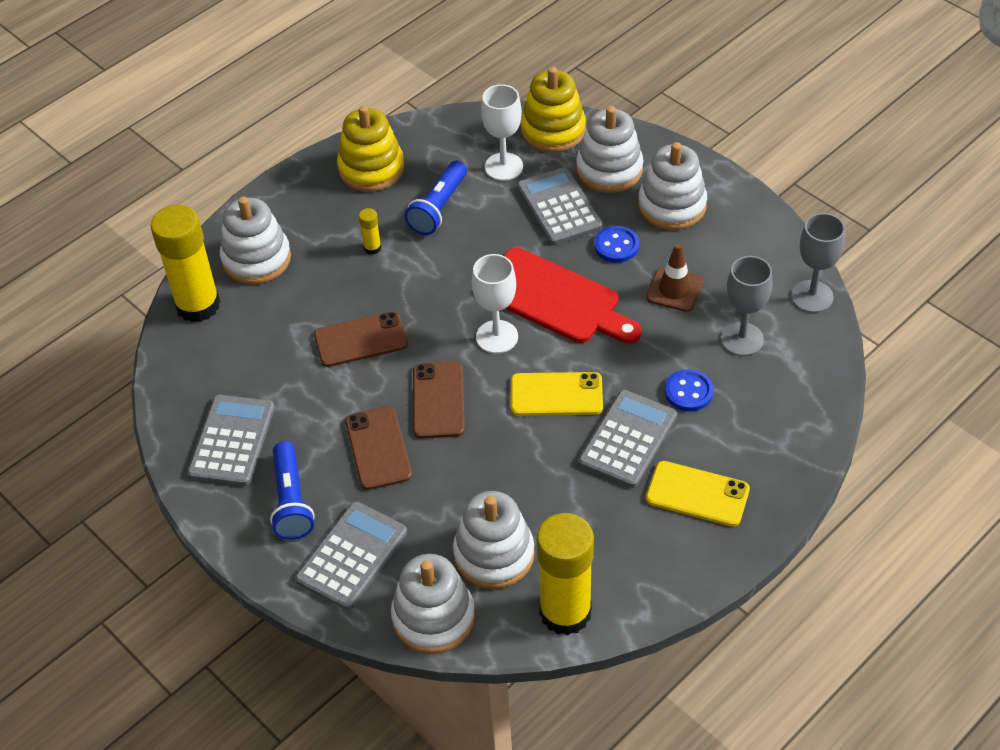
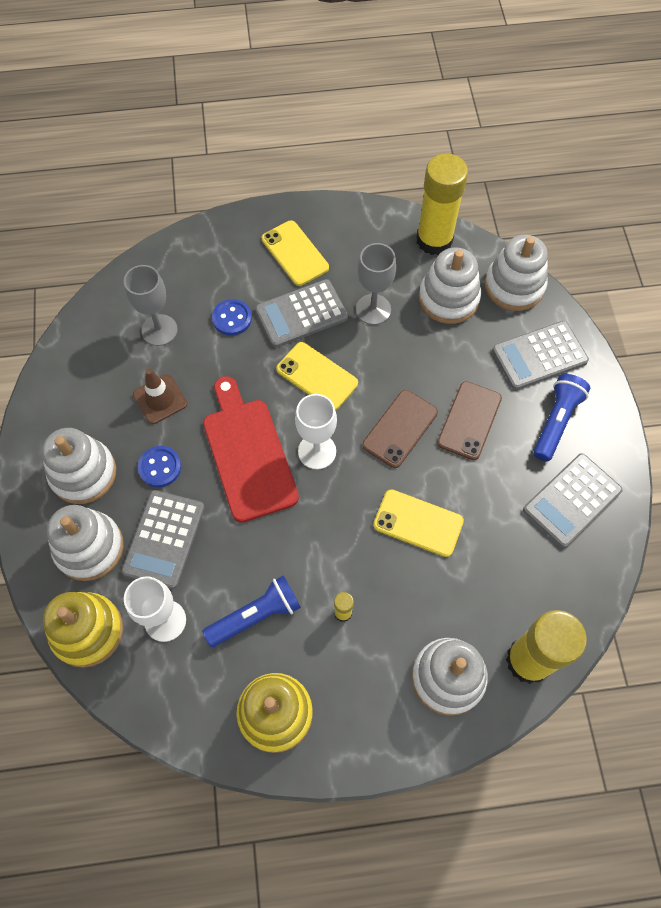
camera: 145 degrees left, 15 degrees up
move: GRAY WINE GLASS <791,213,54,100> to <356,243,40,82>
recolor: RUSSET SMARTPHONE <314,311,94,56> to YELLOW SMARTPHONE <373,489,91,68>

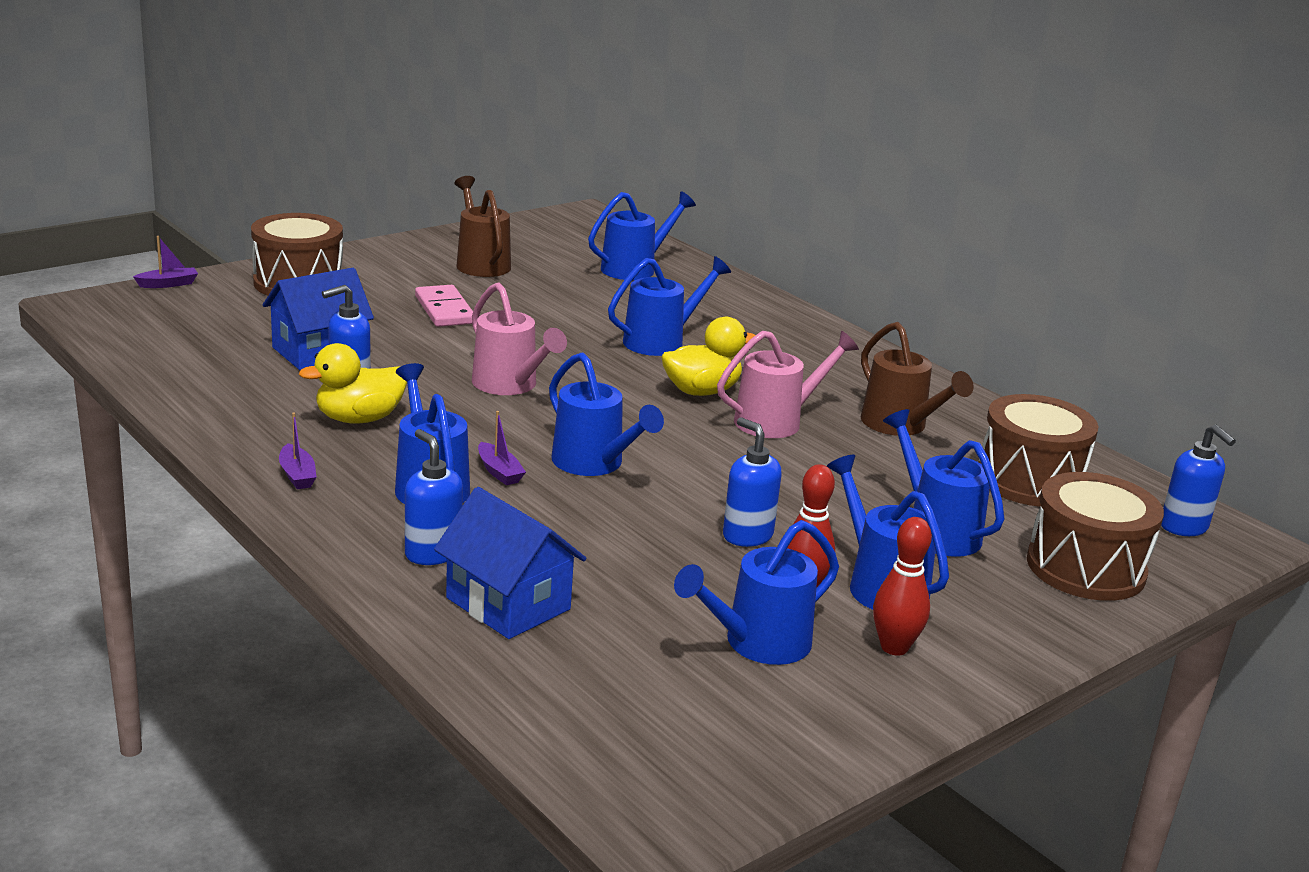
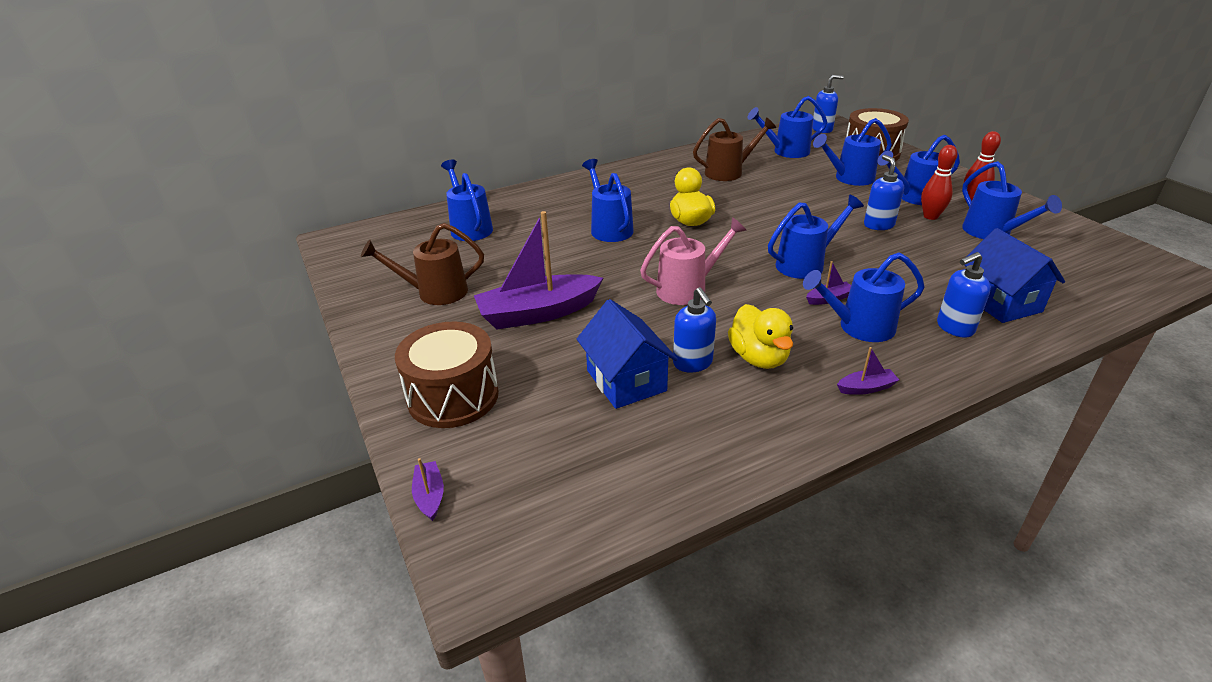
camera: 75 degrees left, 10 degrees up
delete: PINK SPRINKLING CAN <717,331,142,107>
replace: PINK DOMINO PIECE <415,285,58,42> to PURPLE TOY BOAT <474,211,129,119>; RUSSET TOY DRUM <978,394,120,113> to ROYAL BLUE SPRINKLING CAN <747,96,80,62>
rotate: ROYAL BLUE TOY HOUSE <434,487,152,152> = <964,228,101,95> 75 degrees counterclockwise; ROYAL BLUE SOAP DISPENSER <723,417,59,130> = <864,155,40,75> 105 degrees clockwise

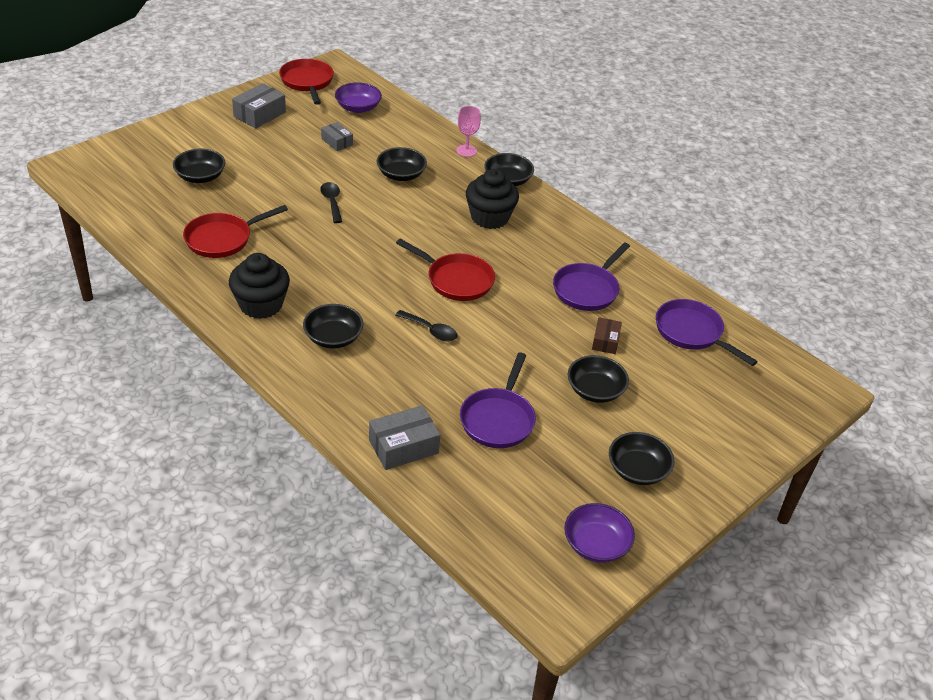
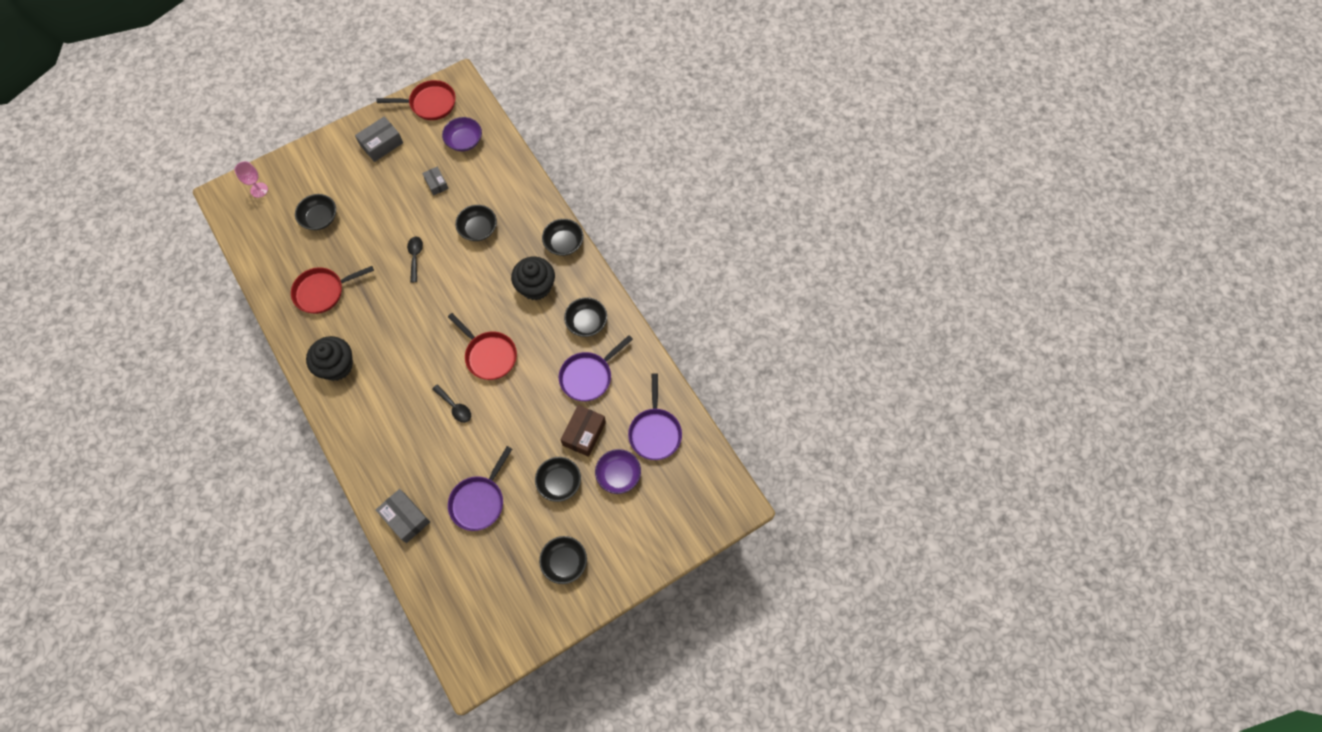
camera: 15 degrees right, 25 degrees up
move: EBONY SERVING BOWL <303,304,60,45> to <564,297,43,40>; PINK WINE GLASS <456,106,25,51> to <234,161,34,37>; PURPLE SERVING BOWL <564,503,71,60> to <595,449,46,45>
rotate: CRIMSON SKILLET <279,59,55,46> = <376,80,80,40> 90 degrees clockwise; GRAY PARCEL <369,405,71,65> = <376,489,54,54> 60 degrees clockwise; PURPLE SKILLET <656,299,102,67> = <628,373,54,87> 150 degrees counterclockwise
resize: RUSSET PARCEL <592,317,30,37> = <560,405,46,52> x1.61

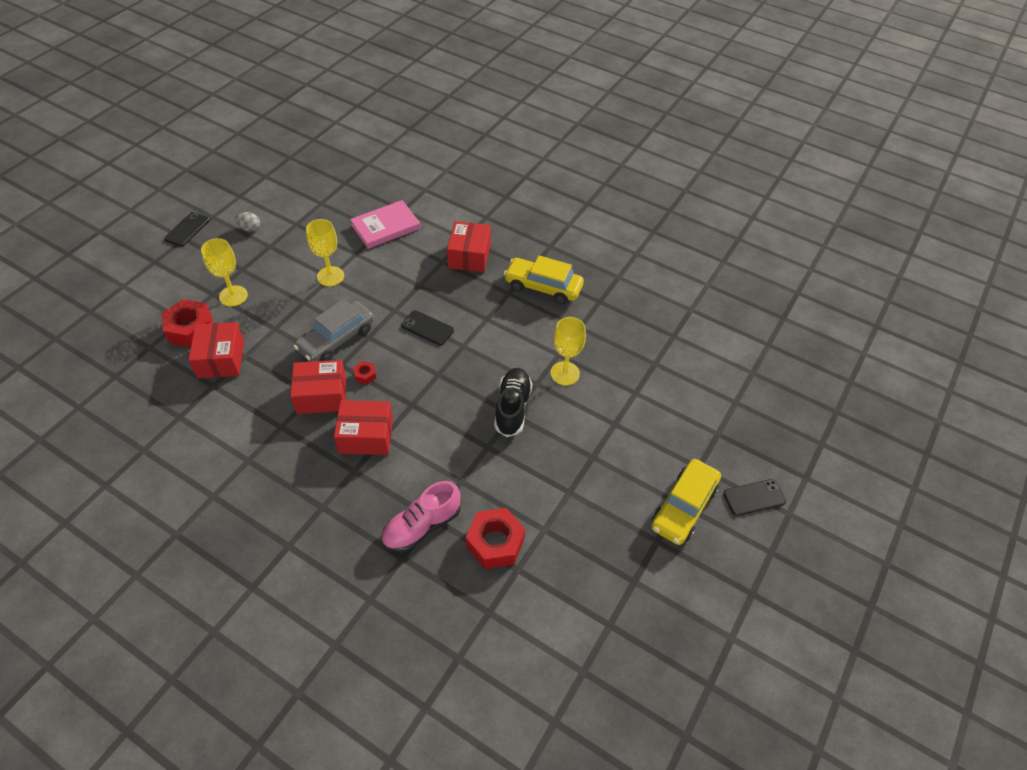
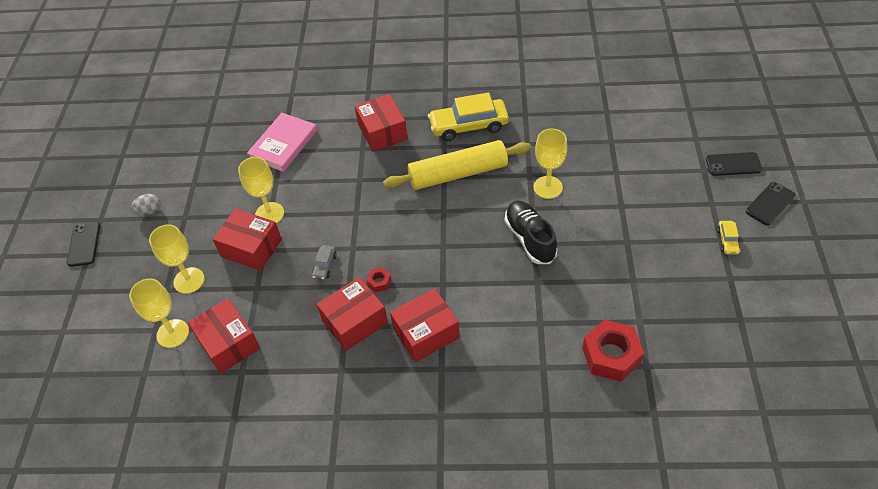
camera: 25 degrees left, 0 degrees up
delete: PINK SHOE <381,481,80,71>
insert: CRIMSON PARCEL <213,209,69,62>; YELLOW ROLLING PIN <383,140,148,50>
move: EBONY SMARTPHONE <401,310,53,35> to <706,152,56,24>
replace: CRIMSON HEX NUT <162,299,51,48> to YELLOW WINE GLASS <129,278,60,70>
resize: GRAY AUTOMOBILE <294,299,80,63> = <312,245,25,35> x0.45; YELLOW AUTOMOBILE <651,459,70,86> = <717,221,23,33> x0.45

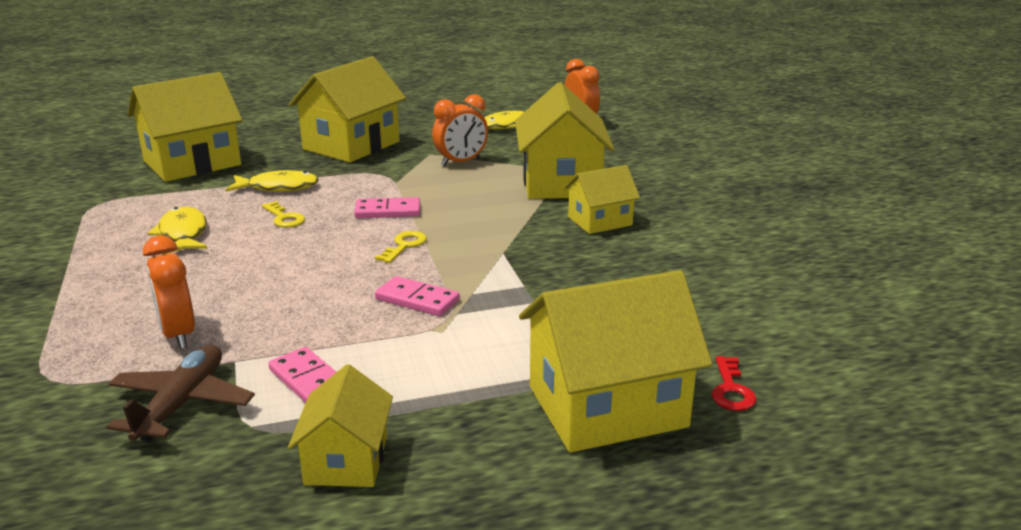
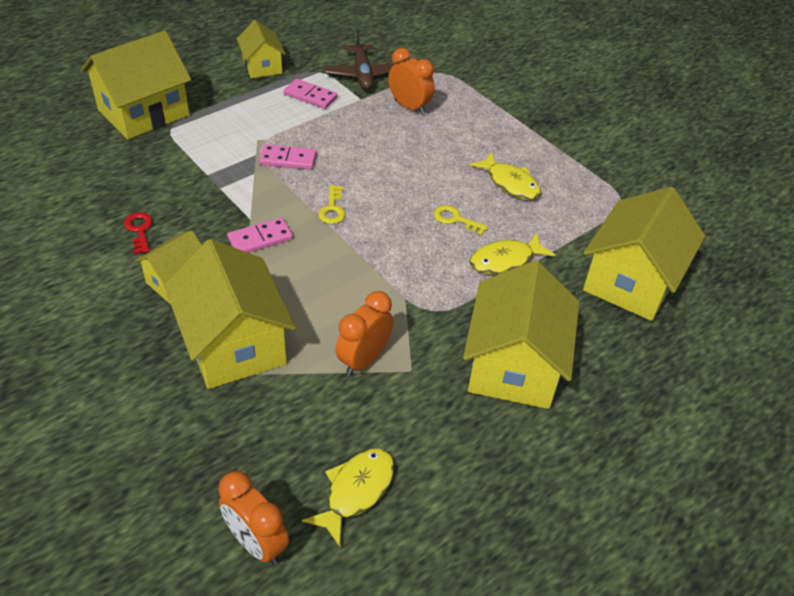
camera: 155 degrees right, 20 degrees up
move: PINK DOMINO PIECE <354,197,66,21> to <227,217,66,36>; CRIMSON KEY <712,356,45,55> to <124,212,29,42>

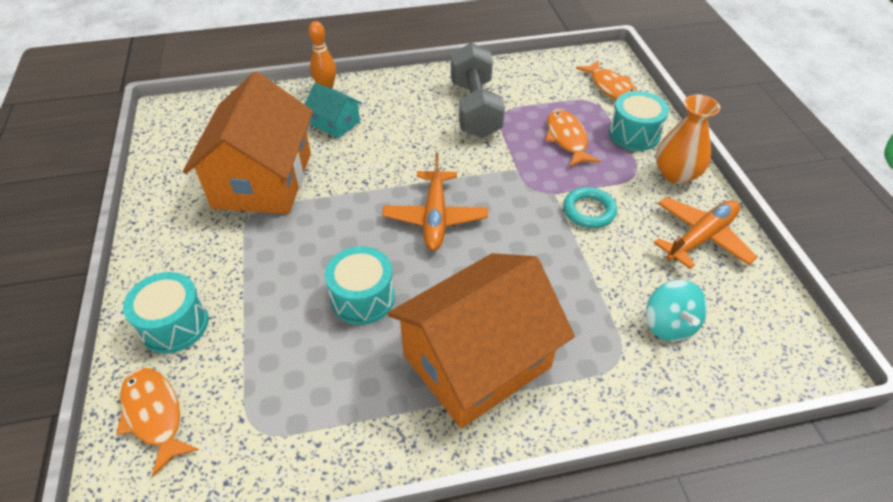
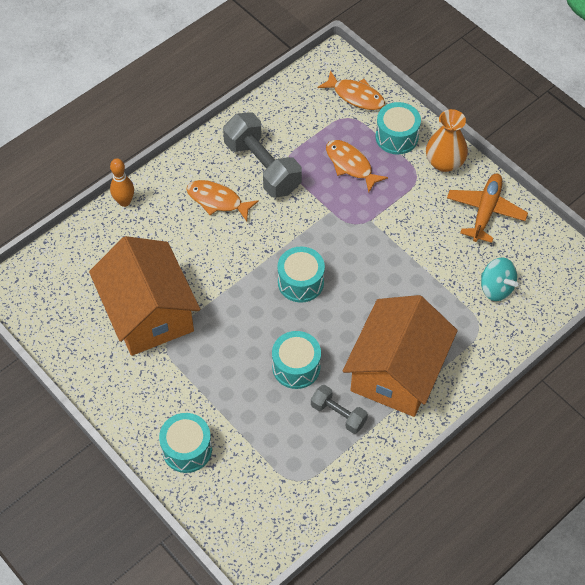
camera: 30 degrees left, 10 degrees up
delete: TEAL TOY HOUSE <305,83,57,55>; TEAL HOOP <563,187,54,41>
insert: GRAY HAND WEIGHT <311,385,57,49>
move: ORANGE-COLOURED FISH <117,367,82,109> to <186,180,73,41>
replace: ORANGE-COLOURED PLANE <382,153,106,98> to TEAL TOY DRUM <277,246,48,57>

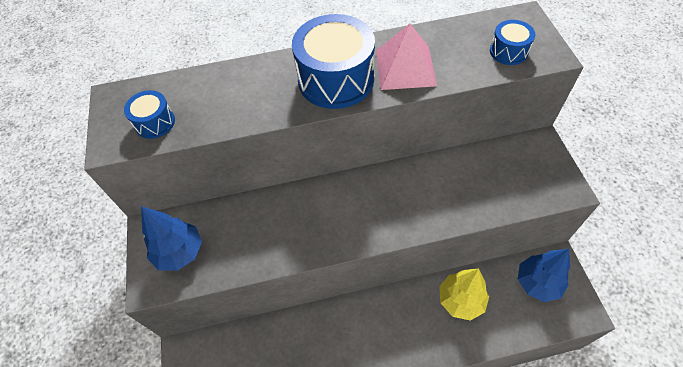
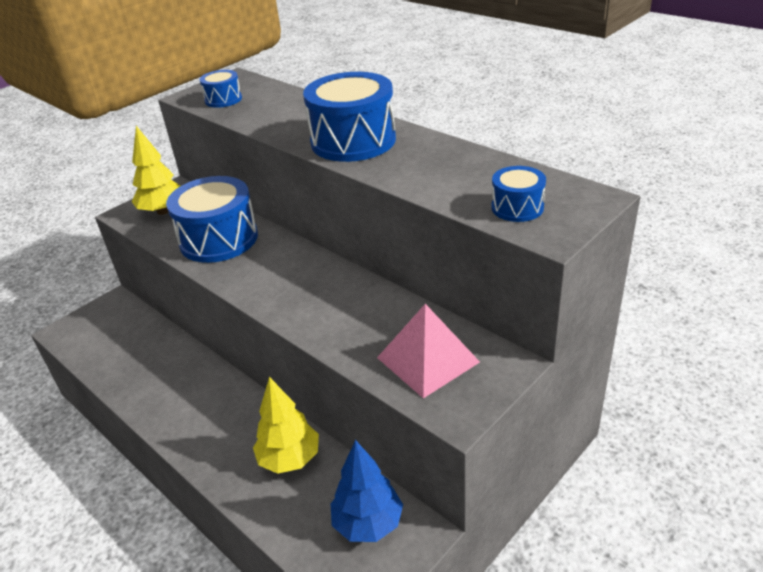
camera: 55 degrees right, 20 degrees down
insert: ROYAL BLUE TOY DRUM <166,176,92,87>
move: PINK PYRAMID <376,23,61,67> to <377,304,103,94>
recolor: ROYAL BLUE TREE <141,206,61,65> to YELLOW TREE <132,126,48,89>

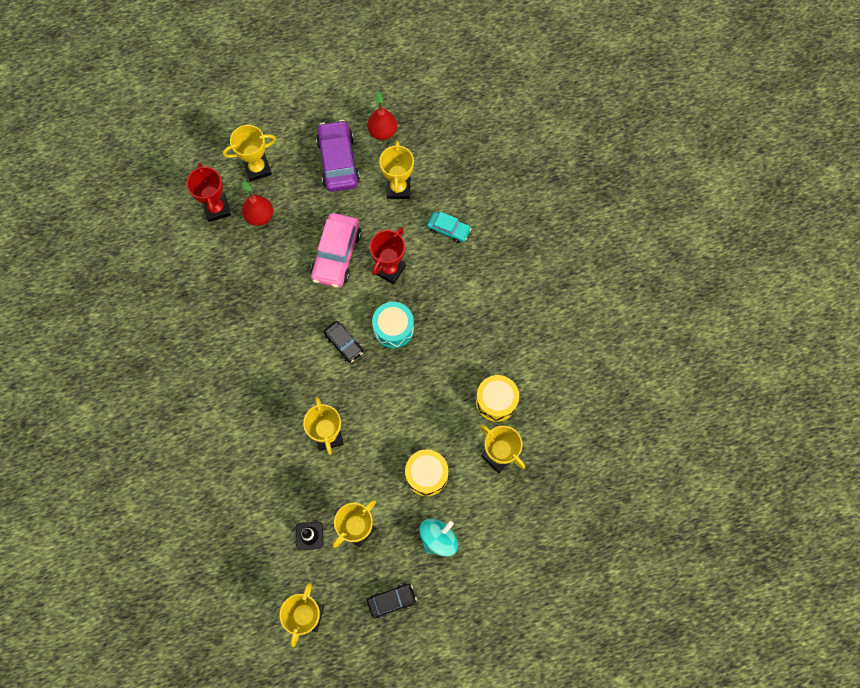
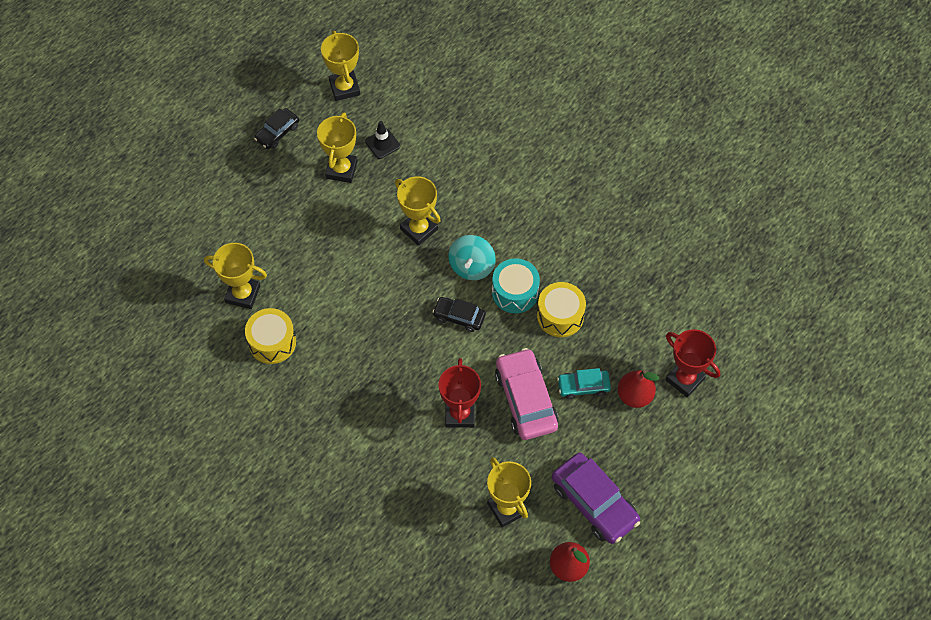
camera: 150 degrees right, 10 degrees down
delete: YELLOW AWARD CUP <223,125,53,57>
move: TEAL TOY DRUM <372,302,42,46> to <492,258,48,55>; YELLOW TOY DRUM <405,449,43,47> to <537,282,49,55>; TEAL SPINNING TOP <419,518,39,39> to <448,235,48,45>; TEAL AUTOMOBILE <427,212,44,31> to <557,368,54,31>

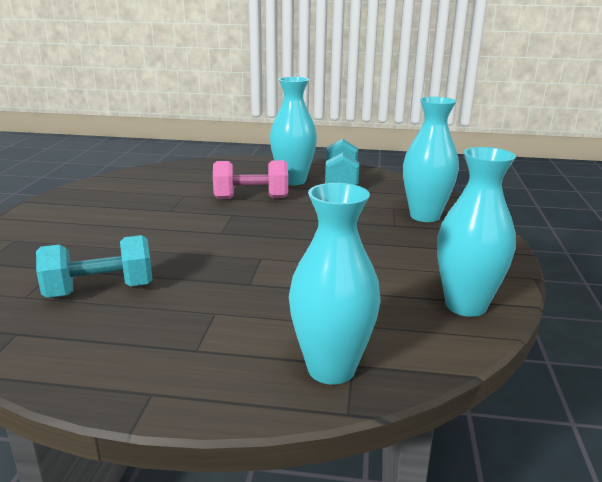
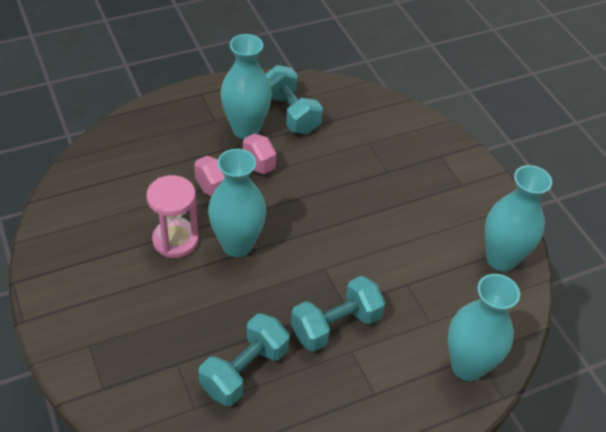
camera: 35 degrees left, 25 degrees up
insert: PINK HOURGLASS <146,175,53,83>; TEAL HAND WEIGHT <291,276,94,76>
move: TEAL VASE <403,97,56,125> to <208,149,58,108>

